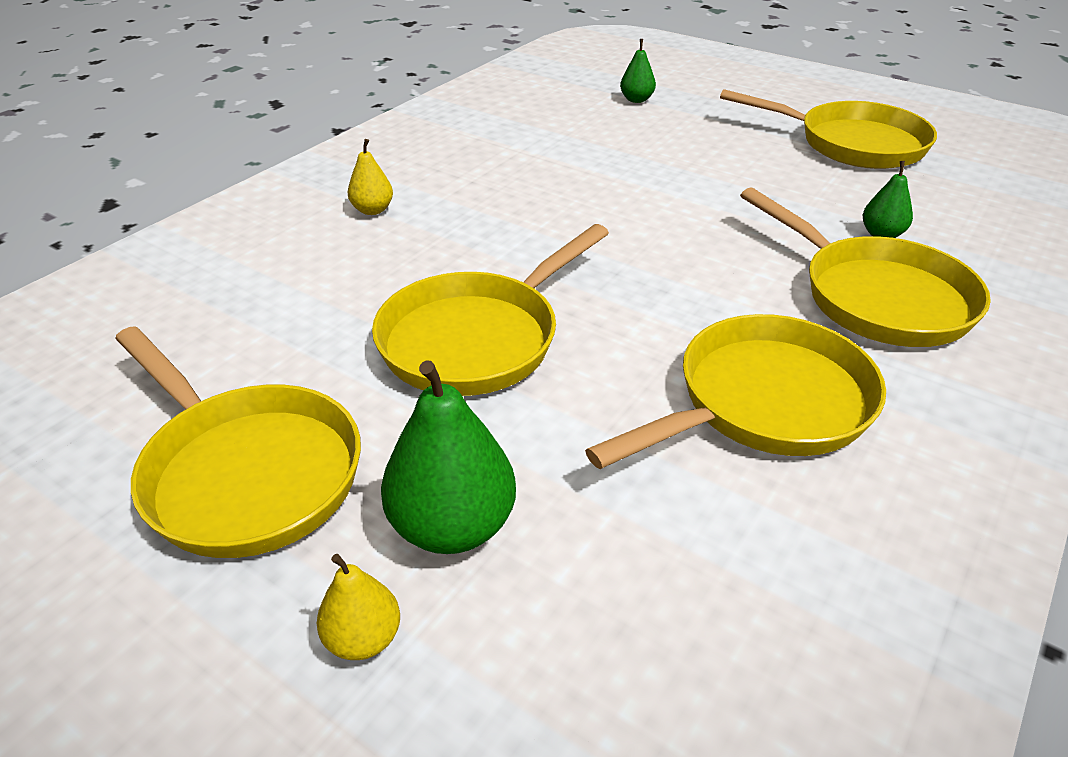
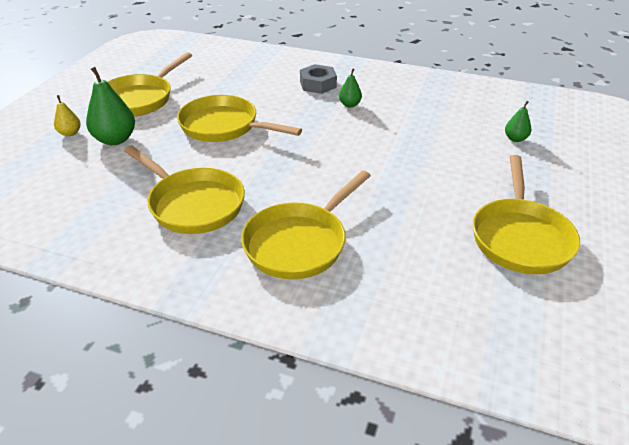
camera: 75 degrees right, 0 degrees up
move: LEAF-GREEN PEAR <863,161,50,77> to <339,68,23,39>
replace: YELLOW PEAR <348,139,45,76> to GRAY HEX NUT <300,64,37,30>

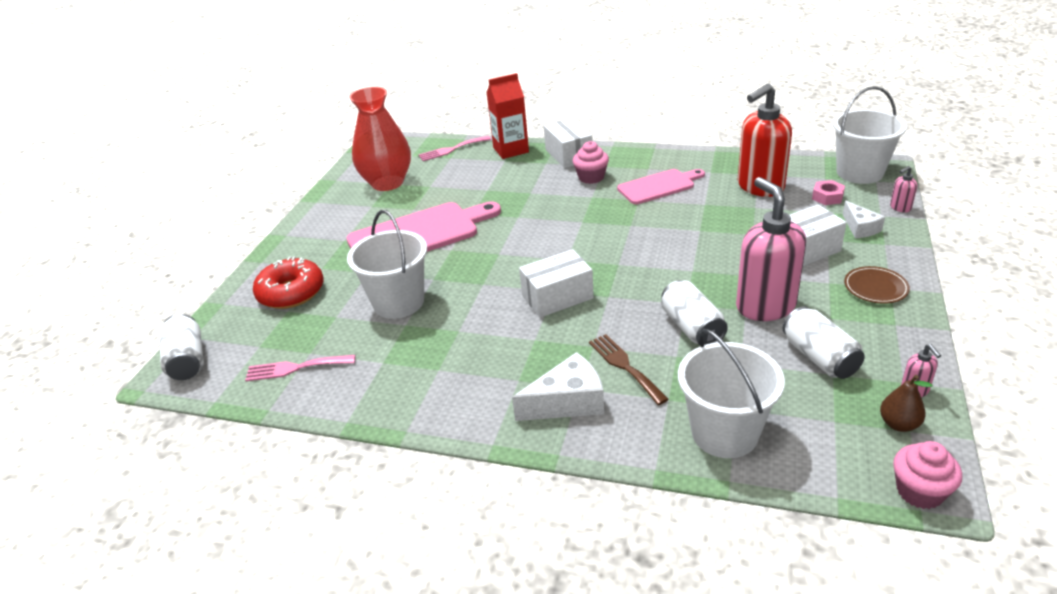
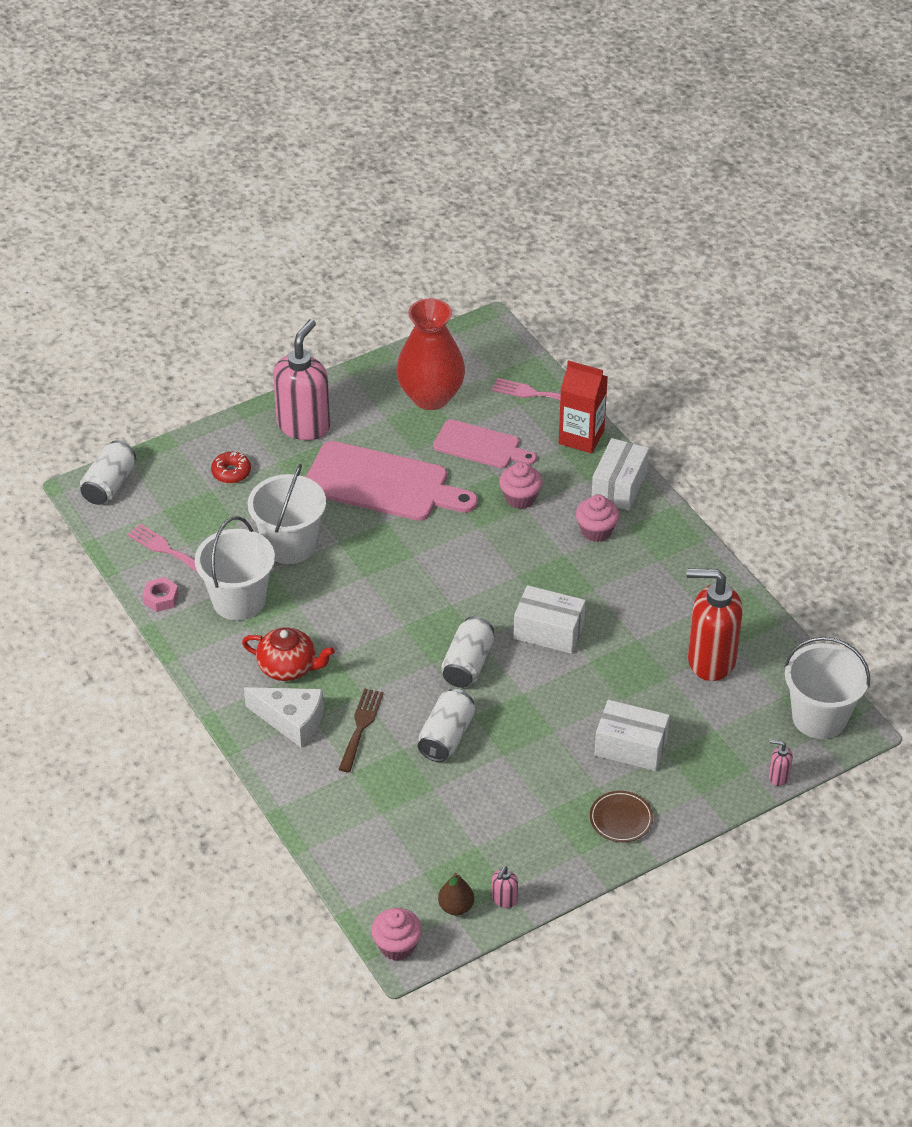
camera: 40 degrees right, 10 degrees up
delete: PURE WHITE CHEESE WEDGE <843,201,42,37>
insert: CRIMSON TEAPOT <242,627,93,54>; PINK FAIRY CAKE <499,462,43,47>
move: PURE WHITE PARCEL <519,249,75,69> to <514,585,72,69>; PINK CUTTING BOARD <617,169,88,35> to <433,419,104,49>; PURE WHITE PAIL <678,329,107,129> to <195,516,80,105>; PINK SOAP DISPENSER <736,177,70,144> to <273,319,57,121>; PURE WHITE TIN <783,306,82,73> to <441,616,53,72>; PINK HEX NUT <812,180,33,25> to <142,577,37,35>
resize: CRIMSON DOUGHNUT <253,256,71,53> = <211,452,40,31> x0.57

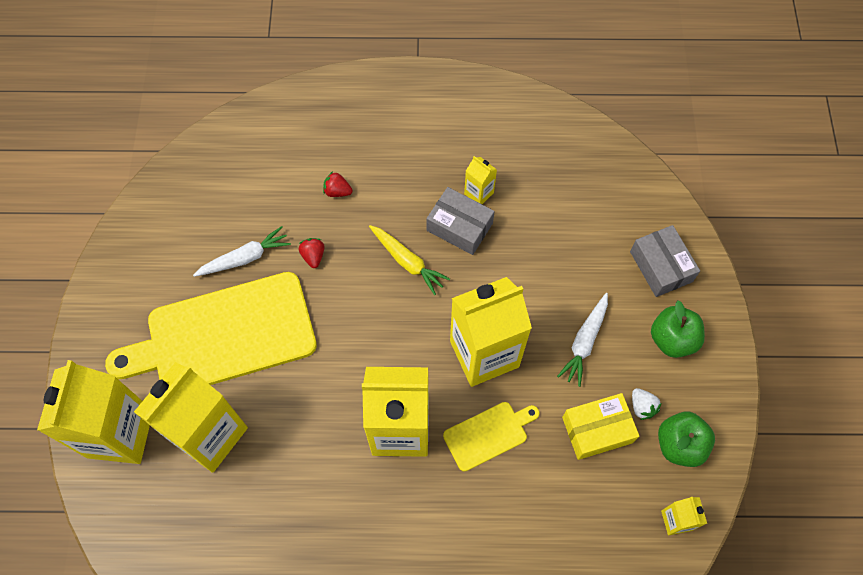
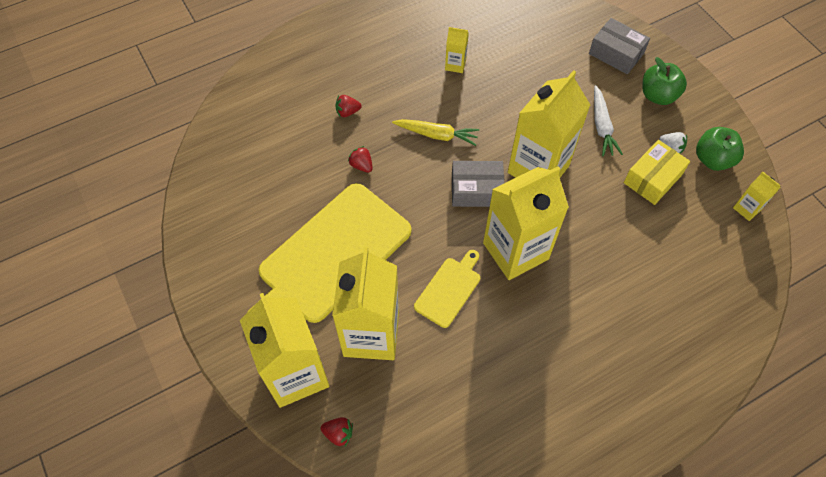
camera: 30 degrees left, 5 degrees down
delete: PURE WHITE CARROT <193,226,98,51>
insert: CRIMSON TOY STRAWBERRY <321,417,32,29>
move: GRAY PARCEL <426,187,69,68> to <452,161,52,46>; YELLOW CUTTING BOARD <443,402,96,70> to <414,250,66,78>

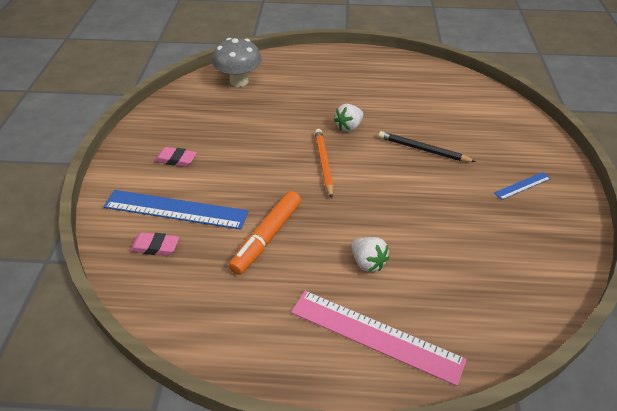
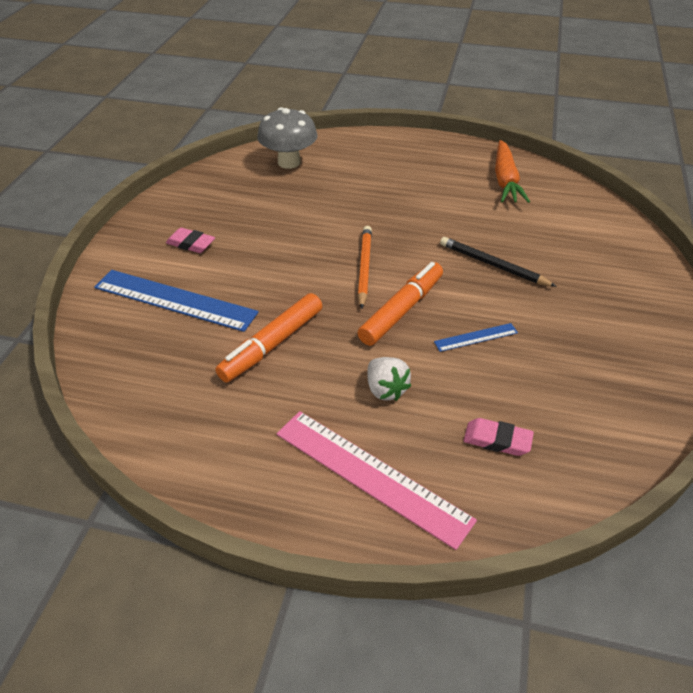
camera: 10 degrees right, 0 degrees up
delete: PURE WHITE TOY STRAWBERRY <334,104,29,28>
insert: ORANGE-COLOURED MARKER <358,262,85,84>; ORANGE-COLOURED CARROT <495,140,35,63>
move: PINK GUM ERASER <130,232,49,24> to <463,418,71,38>; ROYAL BLUE STRAIGHTEDGE <494,172,57,28> to <434,323,84,29>

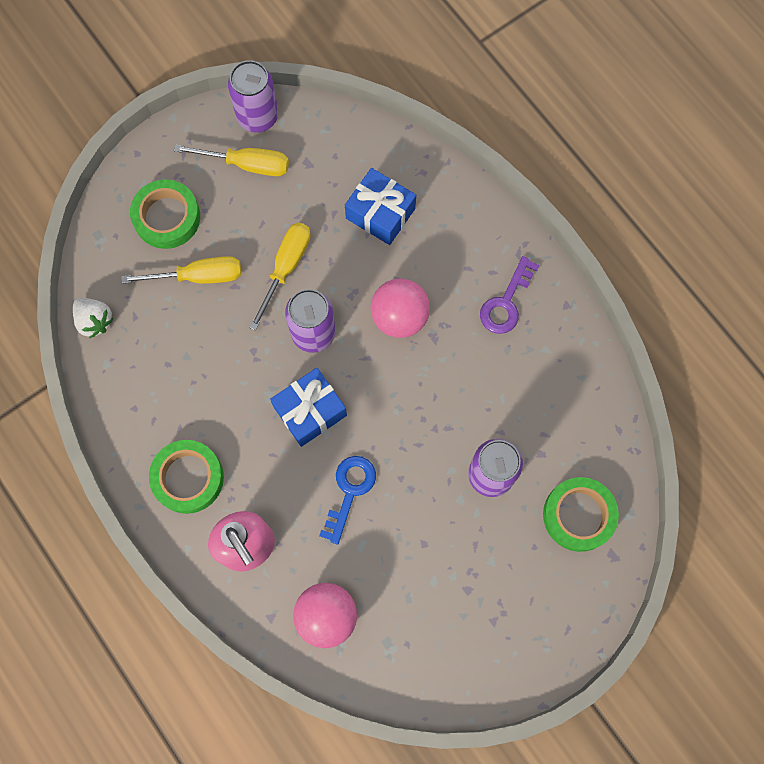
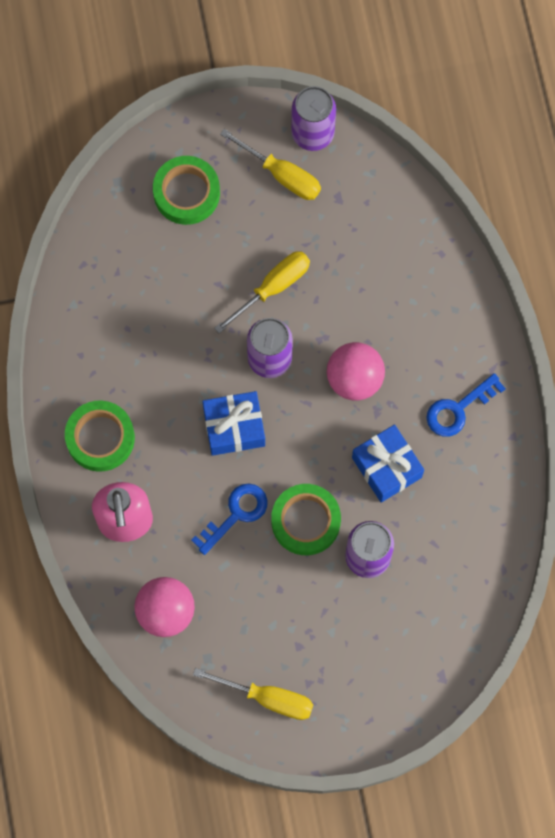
camera: 25 degrees right, 0 degrees up
delete: PURE WHITE TOY STRAWBERRY <73,298,41,41>
move: YELLOW SCREWDRIVER <121,256,120,28> to <193,668,120,52>; ROYAL BLUE GIFT <345,168,71,77> to <352,425,72,77>; LEAF-GREEN STICKY TAPE <543,477,76,75> to <271,484,70,71>
recolor: PURPLE KEY <480,256,59,78> to ROYAL BLUE KEY <426,373,80,64>

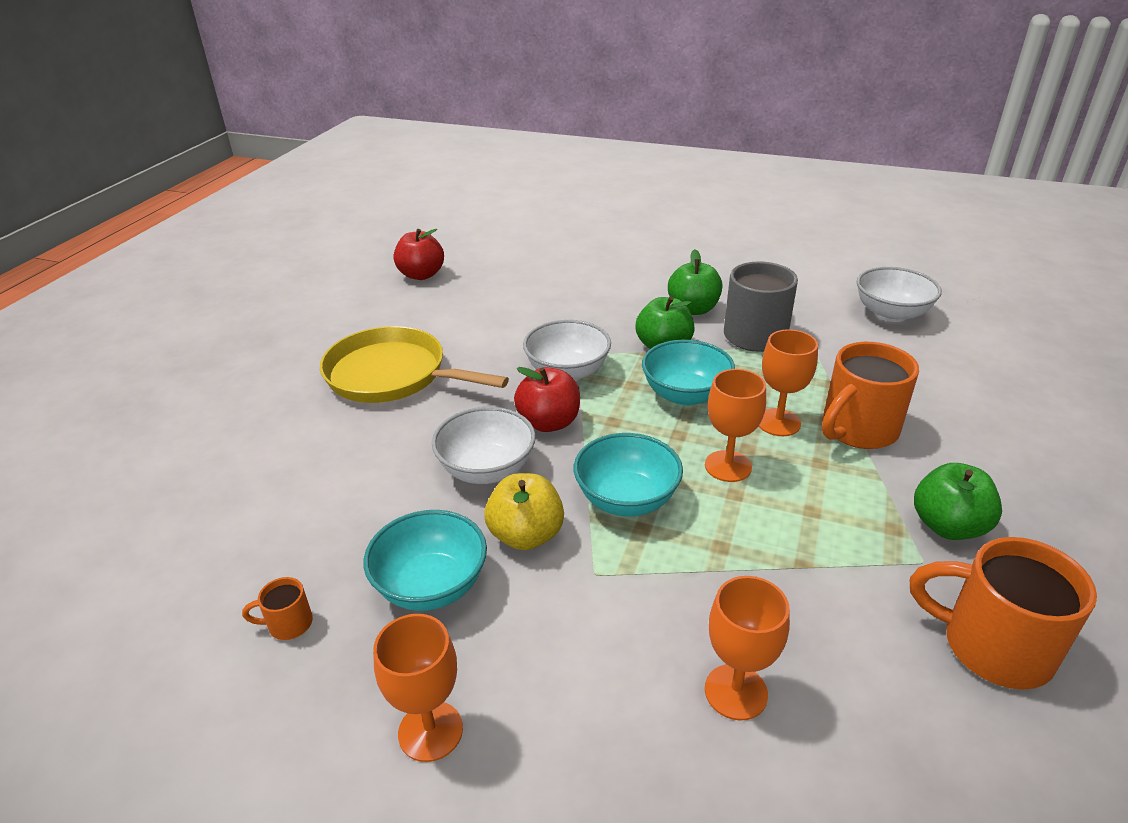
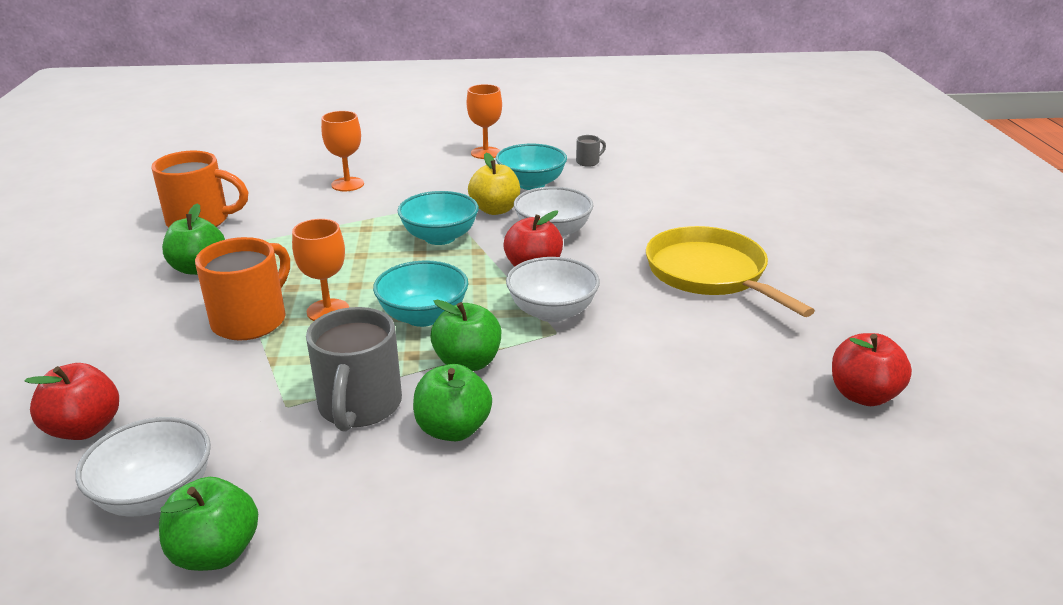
camera: 155 degrees right, 5 degrees down
delete: ORANGE-COLOURED WINE GLASS <705,369,61,113>
insert: CRIMSON APPLE <24,363,95,77>; LEAF-GREEN APPLE <159,477,99,94>
recolor: ORANGE-COLOURED TEA MUG <242,577,71,63> to GRAY TEA MUG <576,135,30,32>
rotate: YELLOW SKILLET <320,326,189,77> = <646,226,169,91> 120 degrees counterclockwise

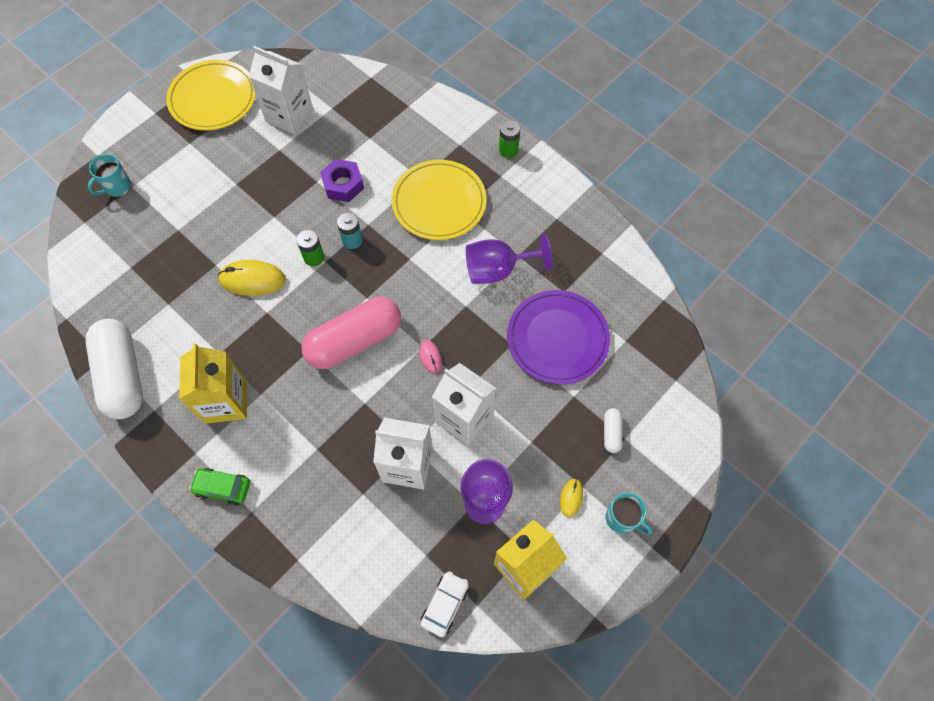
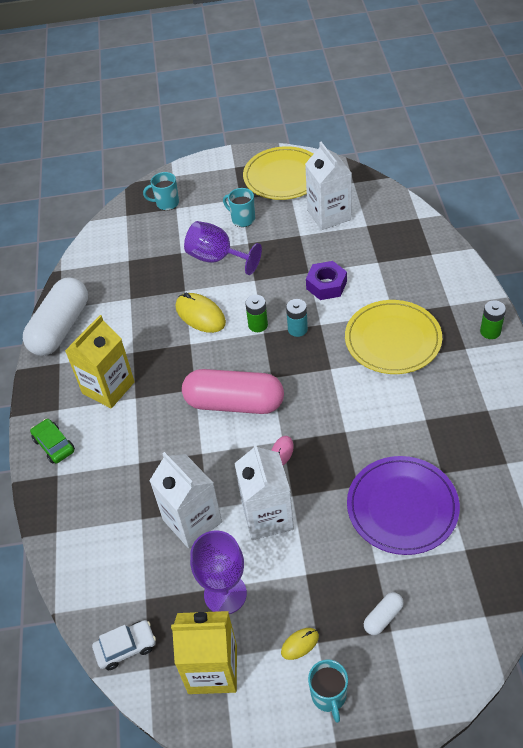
camera: 45 degrees right, 15 degrees down
insert: TEAL TEA MUG <223,188,32,39>
move: PURPLE WINE GLASS <466,234,86,50> to <184,221,78,54>

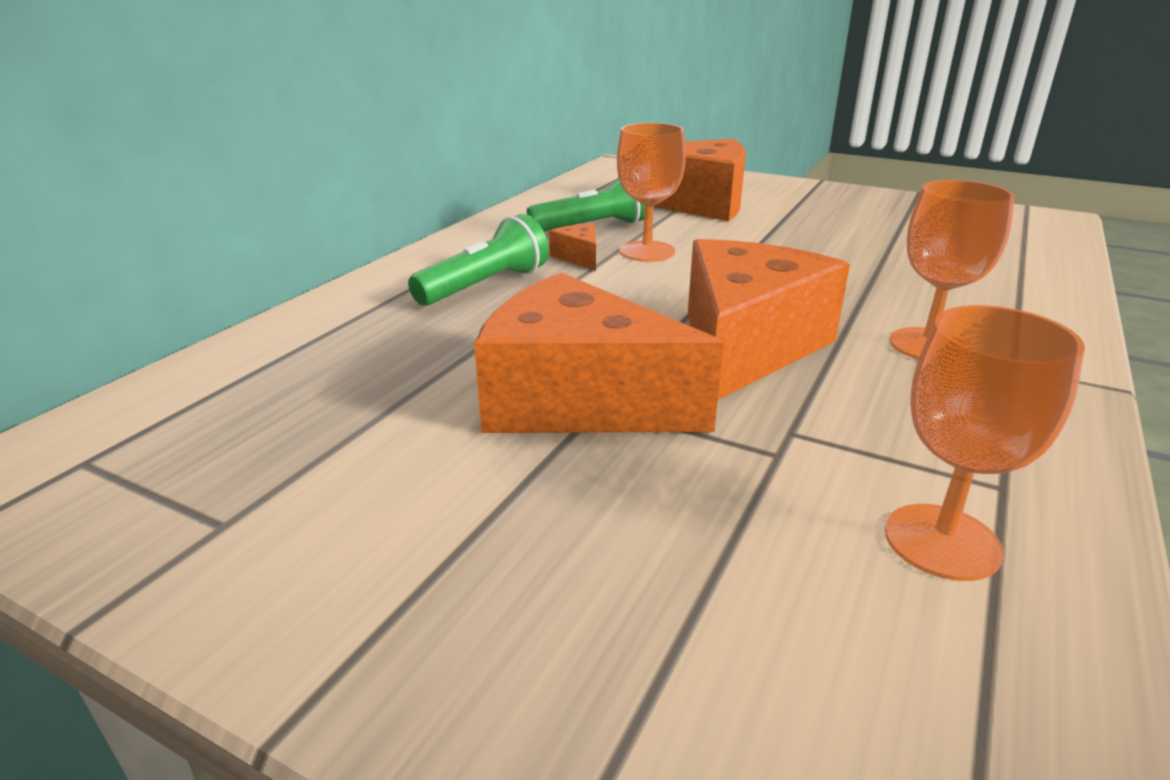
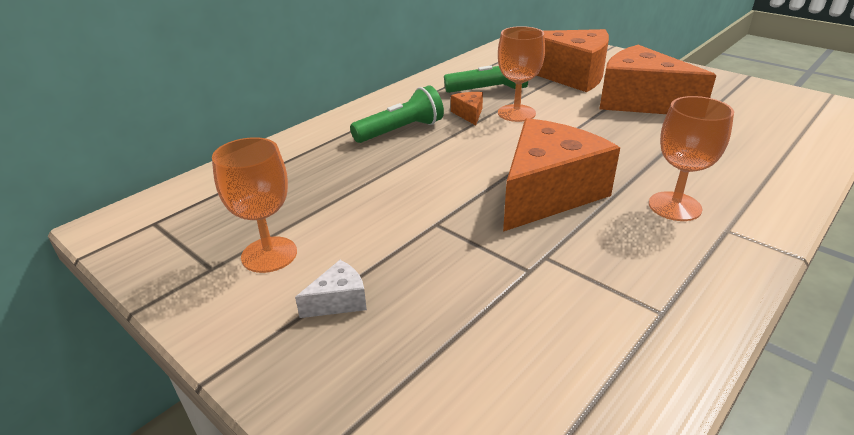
camera: 15 degrees right, 5 degrees up
insert: PURE WHITE CHEESE WEDGE <295,260,72,58>
move: ORANGE-COLOURED CHEESE WEDGE <474,273,250,160> to <599,45,117,69>; ORANGE-COLOURED WINE GLASS <885,305,200,276> to <212,137,85,136>

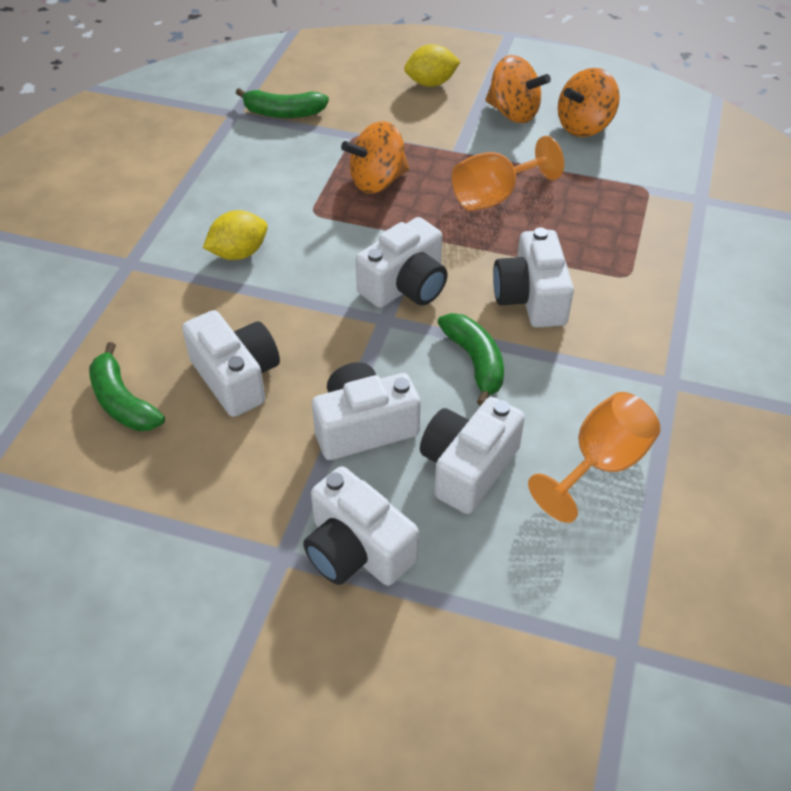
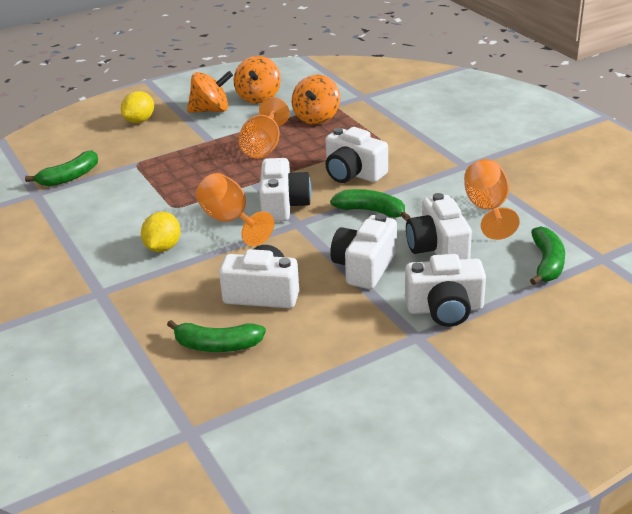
camera: 45 degrees left, 15 degrees down
insert: ORANGE-COLOURED WINE GLASS <196,173,78,73>; LEAF-GREEN BANANA <530,226,35,59>
move: ORANGE-COLOURED SPINNING TOP <341,121,68,72> to <292,75,48,50>

